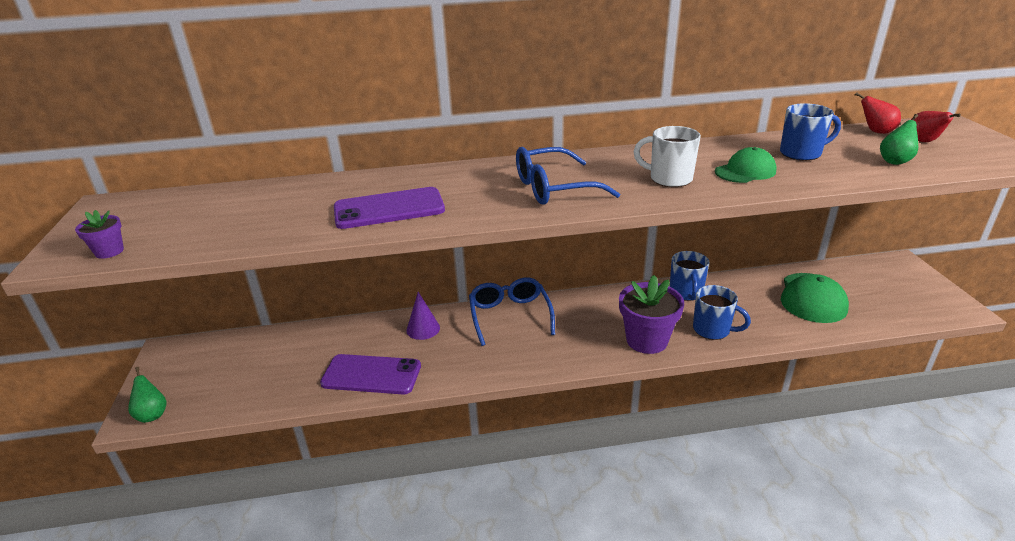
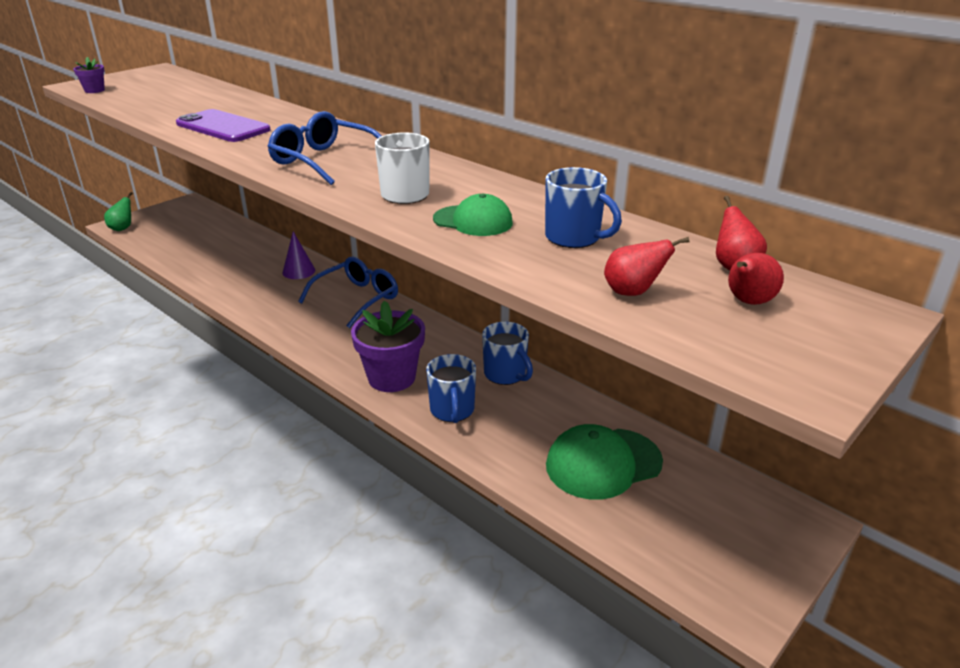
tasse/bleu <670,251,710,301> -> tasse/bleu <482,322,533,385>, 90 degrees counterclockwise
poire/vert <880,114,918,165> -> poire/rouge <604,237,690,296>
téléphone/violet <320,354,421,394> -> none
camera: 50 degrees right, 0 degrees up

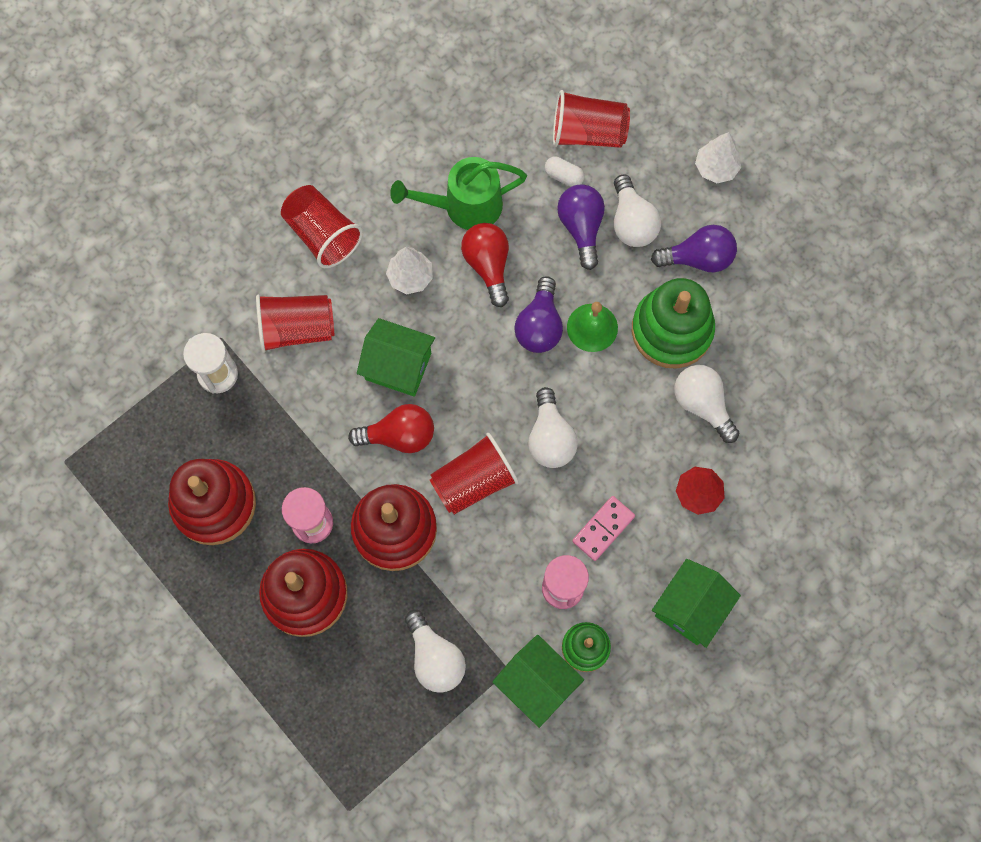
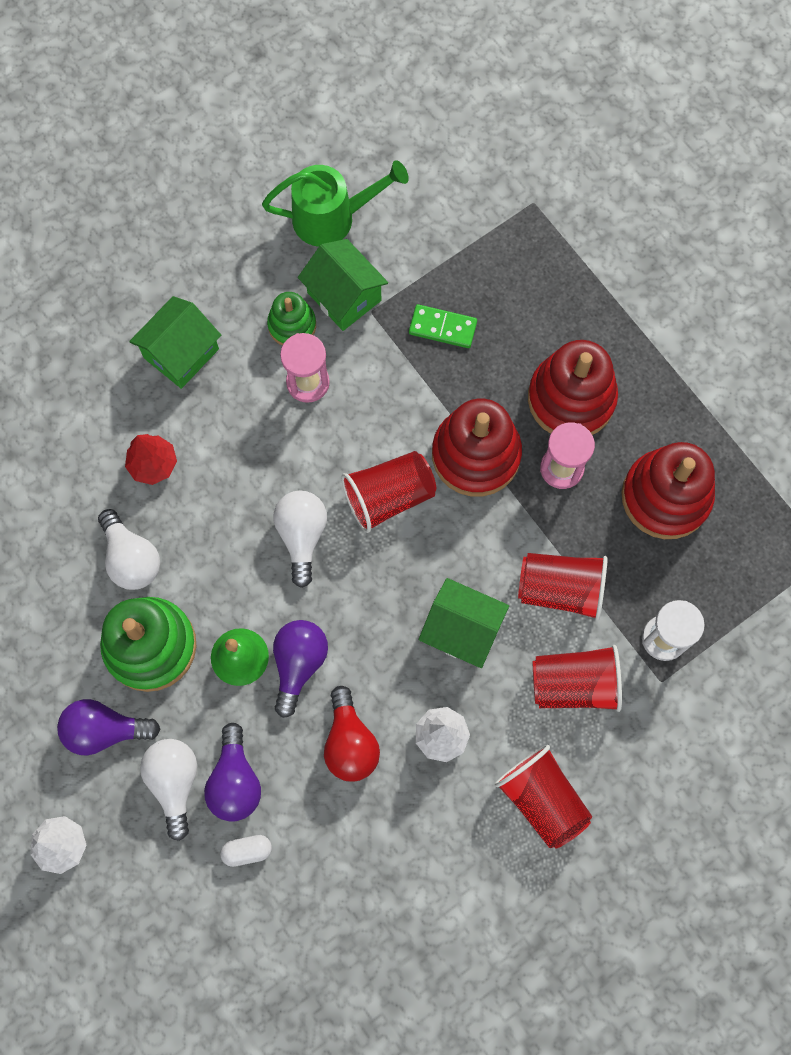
gélule/blanc <545,157,585,187> -> gélule/blanc <220,835,272,867>, 45 degrees counterclockwise
arrosoir/vert <390,157,527,230> -> arrosoir/vert <262,160,409,247>, move
ampoule/blanc <405,610,466,693> -> domino/vert <409,304,477,348>
gobelet/rouge <553,90,630,148> -> gobelet/rouge <518,553,608,621>, move
ampoule/rouge <348,404,434,453> -> none
domino/rose <572,496,635,561> -> none
camera: 175 degrees left, 0 degrees up

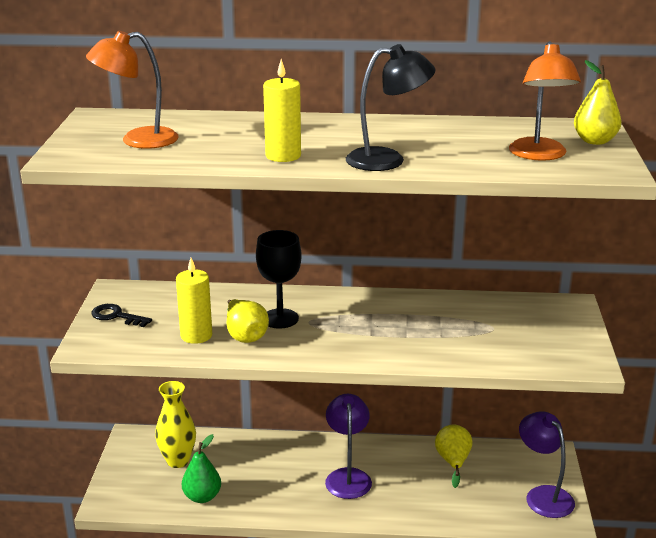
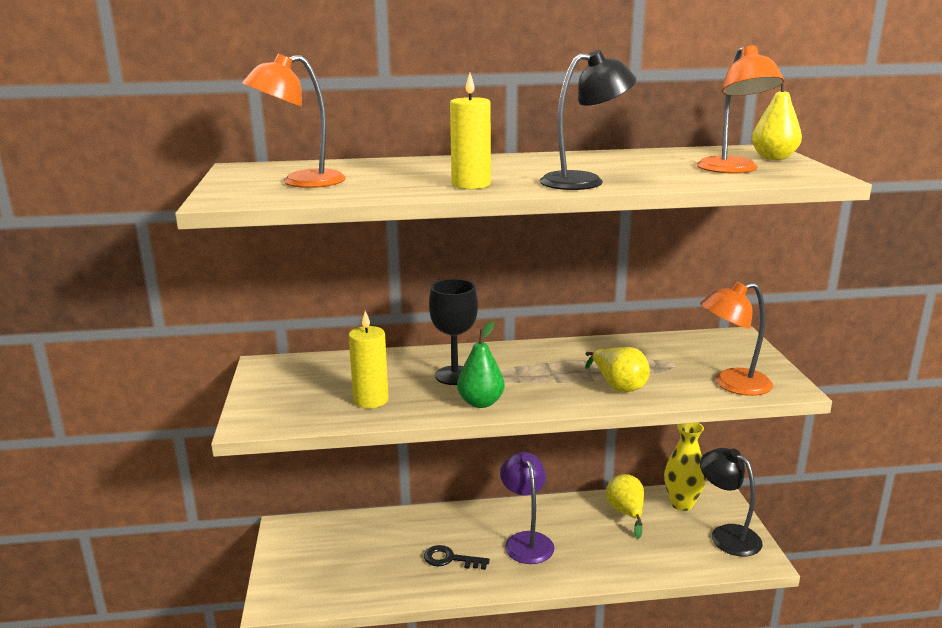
clé/noir <91,304,152,327> -> clé/noir <424,545,490,570>, move
poire/vert <182,434,221,503> -> poire/vert <457,321,505,408>, move
poire/jaune <227,299,269,343> -> poire/jaune <585,347,650,393>, move
vase/jaune <155,381,196,468> -> vase/jaune <664,423,706,511>, move
none -> lampe/orange <700,281,773,396>
lampe/violet <519,411,575,518> -> lampe/noir <700,448,763,556>
camera: 10 degrees left, 5 degrees down

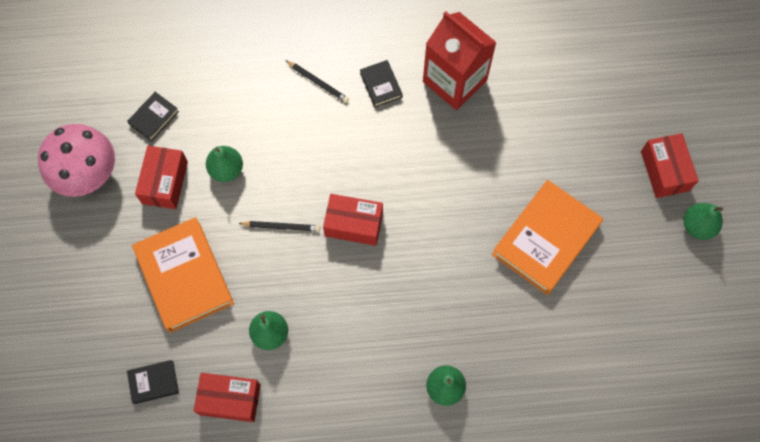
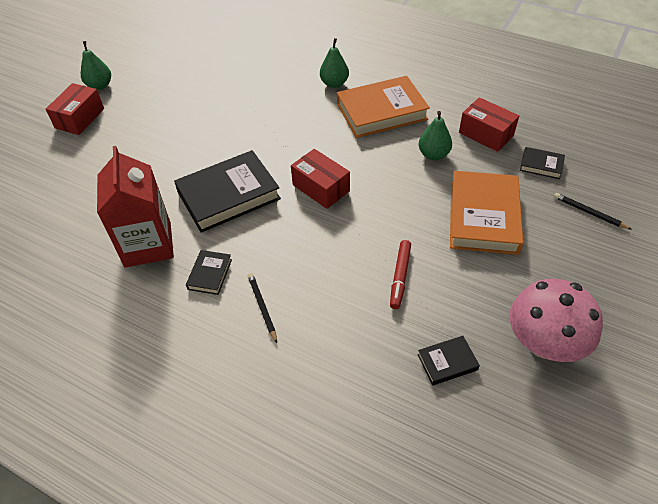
none -> livre/noir <174,150,281,233>
livre/orange <492,180,603,295> -> livre/orange <337,76,430,138>, move
poire/vert <206,146,243,182> -> feutre/rouge <390,240,411,309>
crayon/noir <238,221,320,231> -> crayon/noir <554,193,632,230>, move
boîte/rouge <135,146,188,209> -> none
camera: 145 degrees left, 20 degrees down

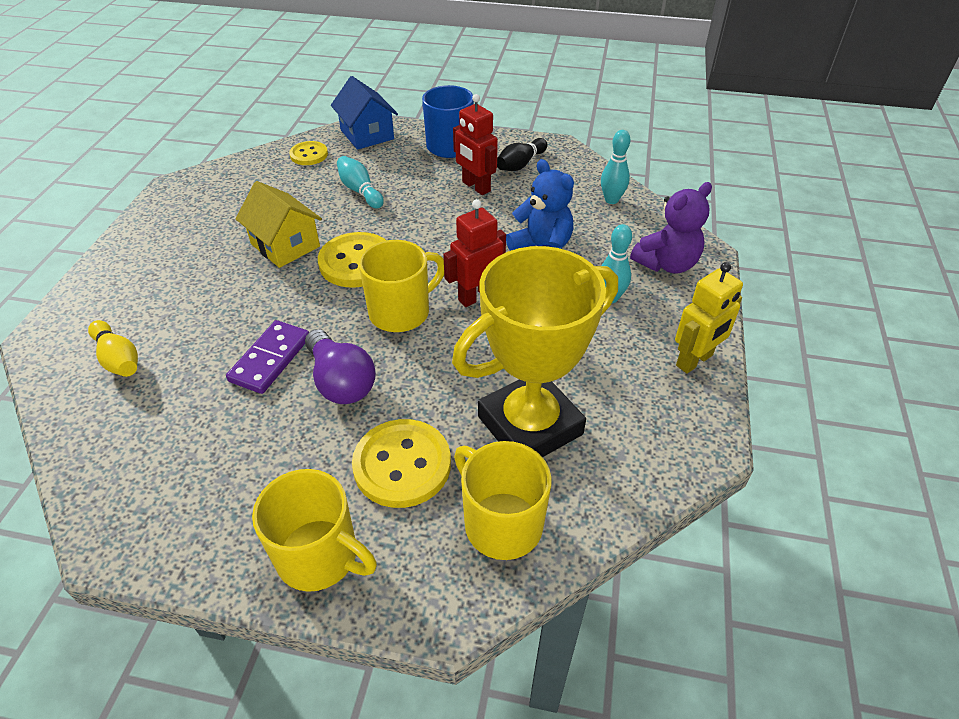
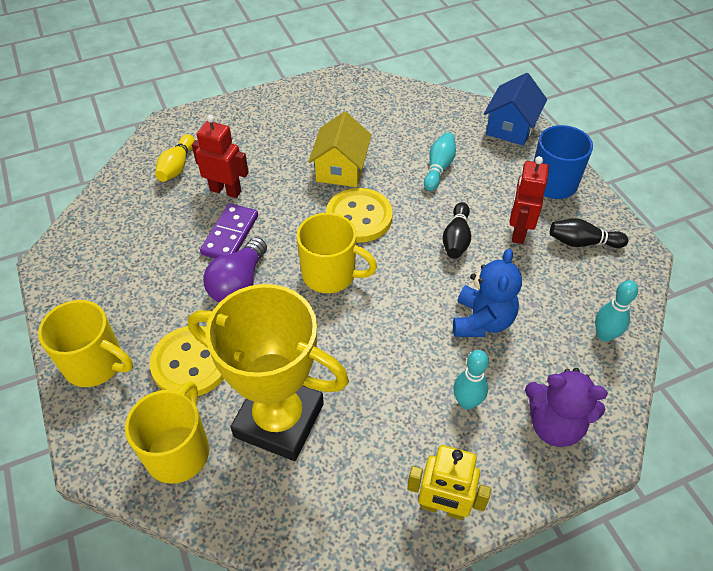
tasse/jaune <252,469,377,592> -> tasse/jaune <38,300,133,387>, 60 degrees counterclockwise
robot/rouge <443,199,506,307> -> robot/rouge <192,115,249,198>, move
domino/violet <226,320,309,394> -> domino/violet <200,203,258,259>, 60 degrees counterclockwise
none -> quille/noir <442,202,471,259>
bouton/jaune <289,141,328,165> -> none
camera: 55 degrees right, 5 degrees up

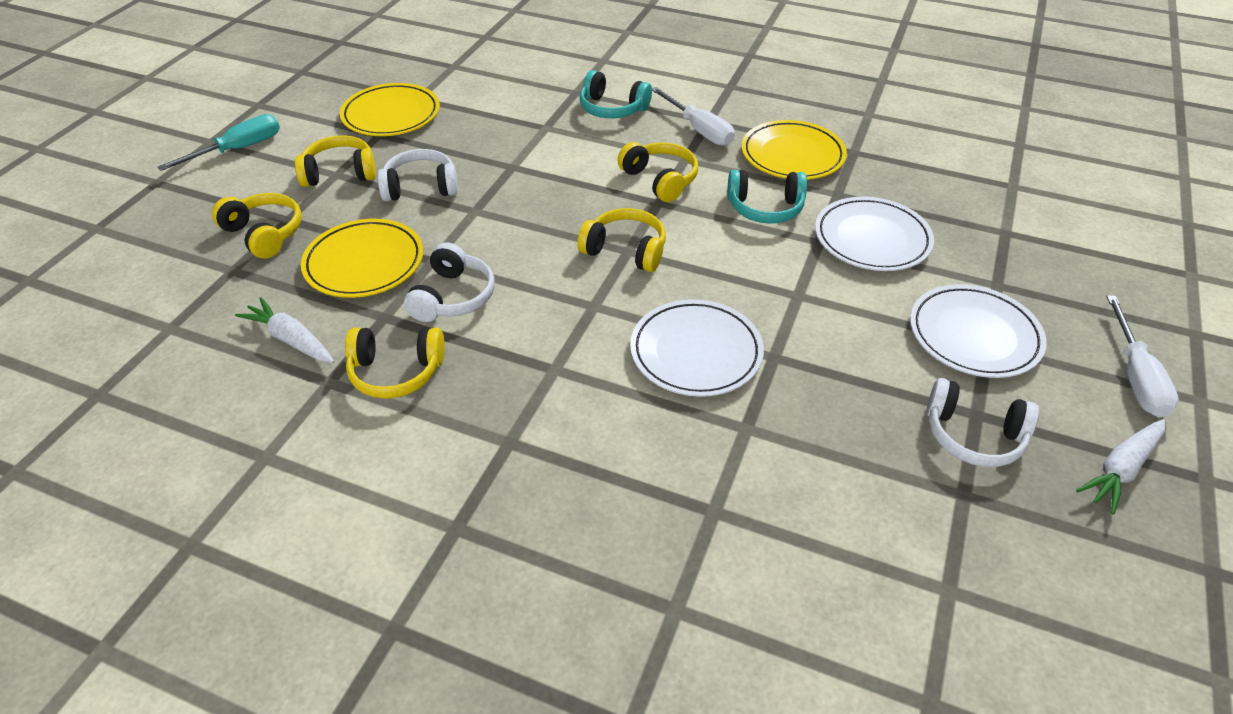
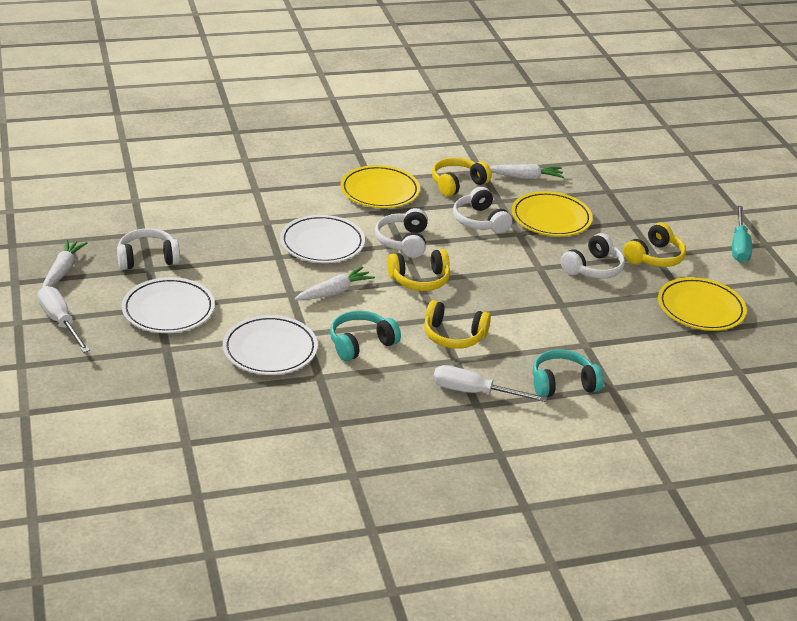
none -> carotte/blanc <295,267,375,300>
assiette/jaune <742,120,847,180> -> assiette/jaune <340,165,420,208>, move
none -> casque audio/blanc <375,208,428,258>
casque audio/jaune <212,193,302,259> -> none
camera: 140 degrees right, 10 degrees down

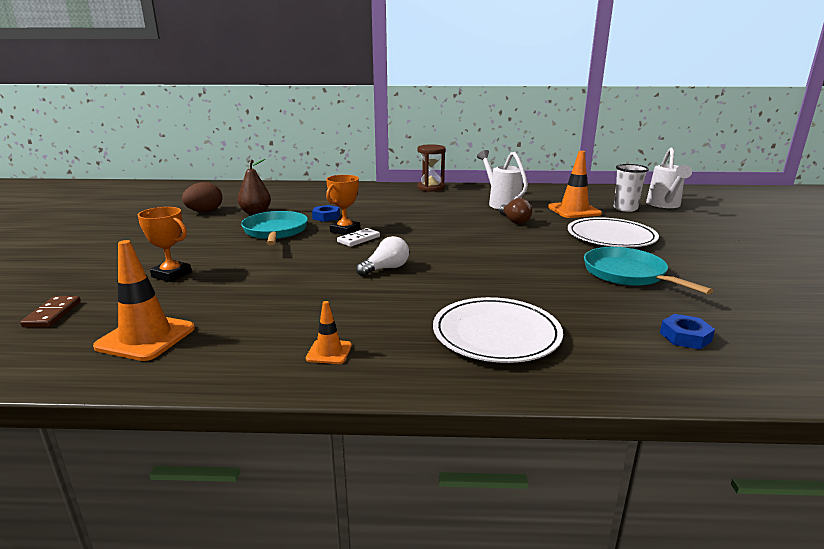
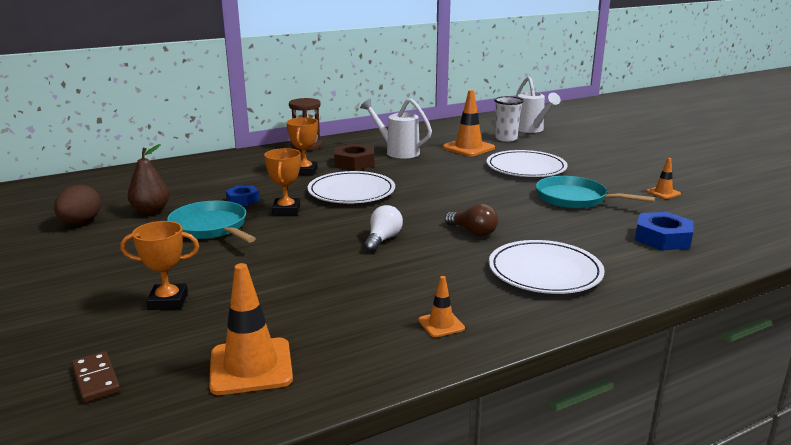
none -> trophée/orange <287,117,318,175>
none -> assiette/blanc <307,171,395,203>
none -> écrou/marron <334,144,374,171>
ampoule/marron <499,198,532,224> -> ampoule/marron <445,204,498,236>, move
écrou/bleu <660,314,715,350> -> écrou/bleu <635,212,693,251>, x1.57
none -> cône de chantier/orange <646,158,681,199>
domino/blanc <337,228,380,247> -> none
camera: 30 degrees left, 0 degrees up

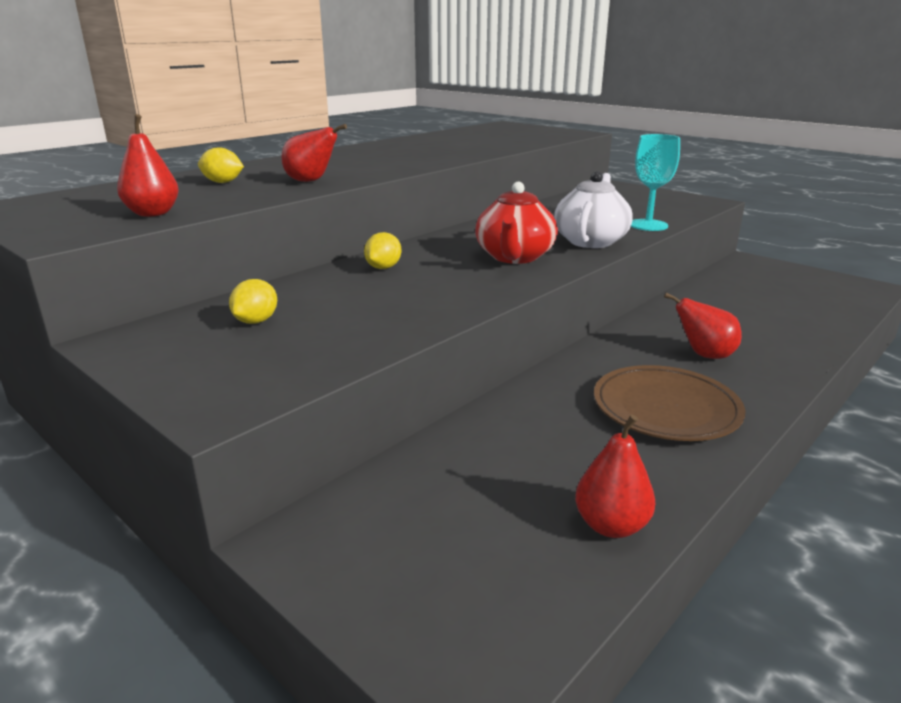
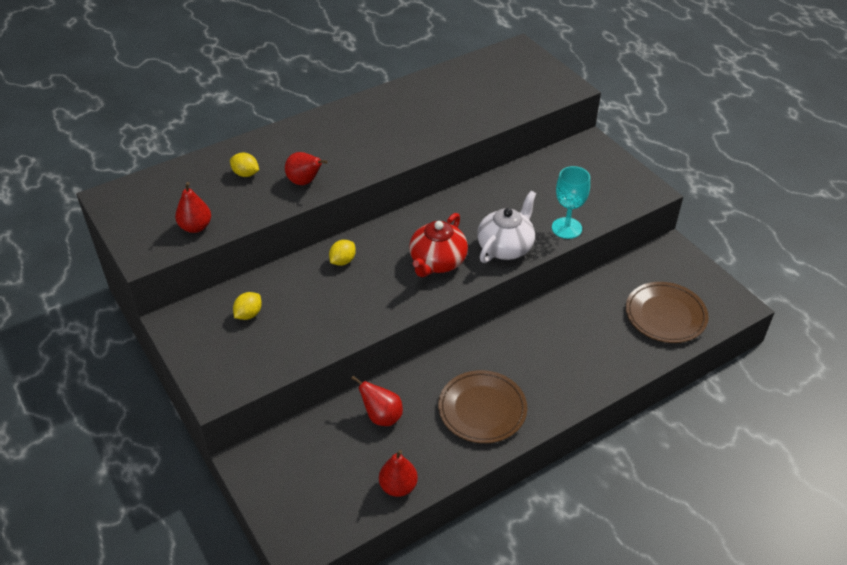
poire/rouge <664,293,742,359> -> poire/rouge <351,376,403,426>, move
none -> assiette/marron <626,282,709,343>
camera: 15 degrees right, 20 degrees up

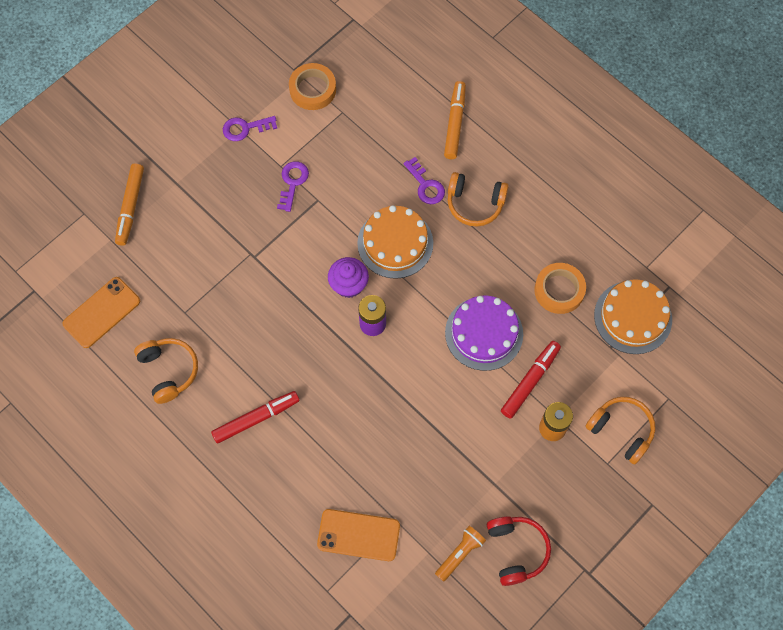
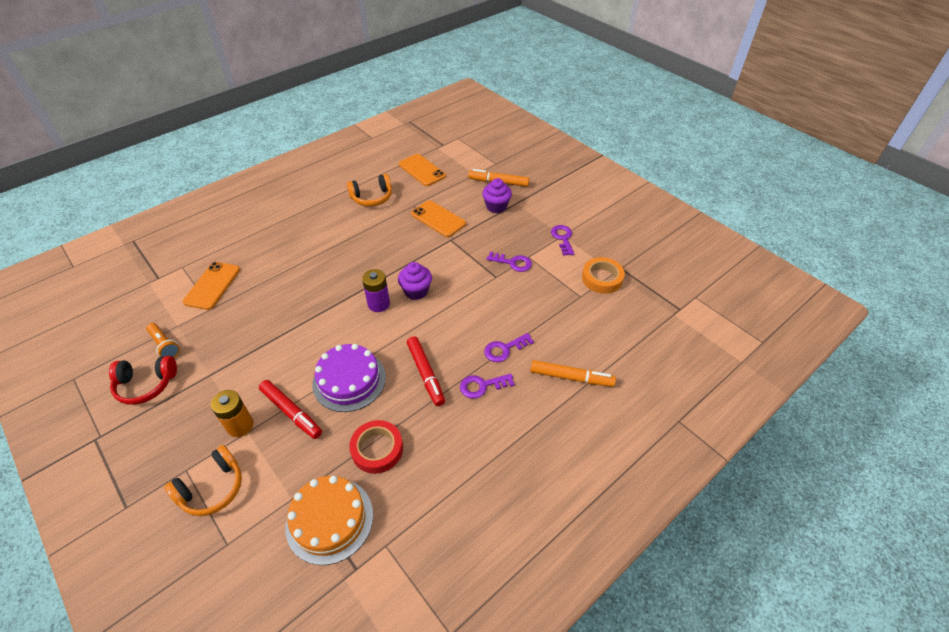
ruban adhésif/orange <534,263,586,314> -> ruban adhésif/rouge <349,420,403,474>
feutre/rouge <211,391,300,444> -> feutre/rouge <407,337,445,406>, move
none -> téléphone/orange <411,200,466,237>
casque audio/orange <448,172,509,227> -> clé/violet <460,374,515,398>
none -> muffin/violet <482,178,512,213>
gâteau/orange <357,205,433,279> -> none
camera: 95 degrees right, 20 degrees down

